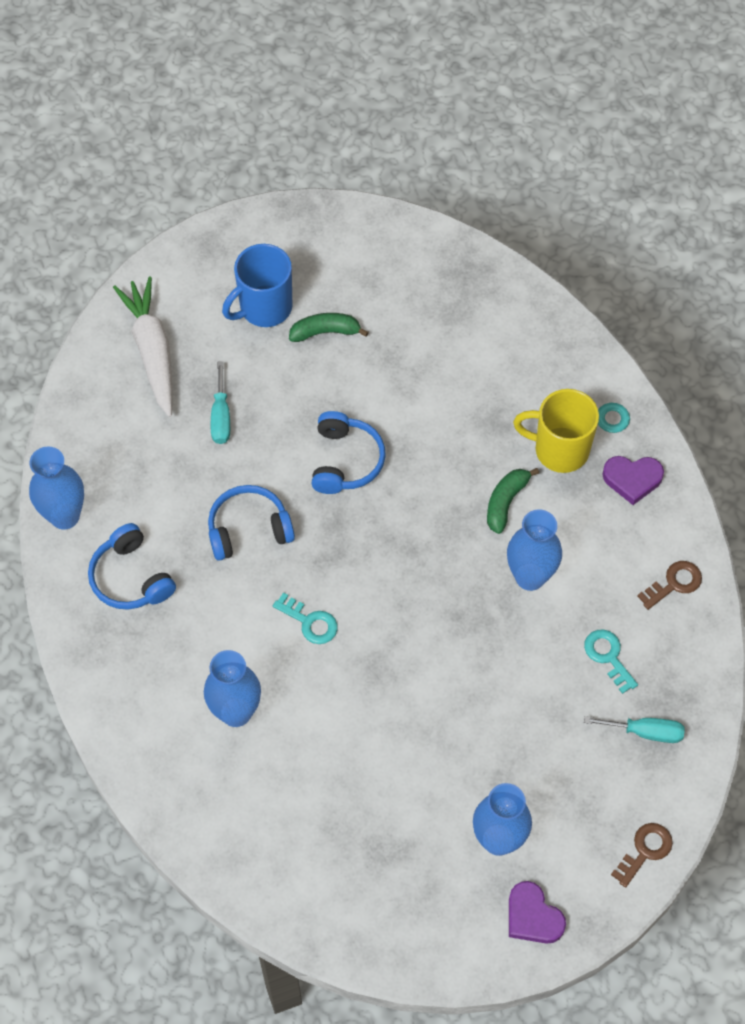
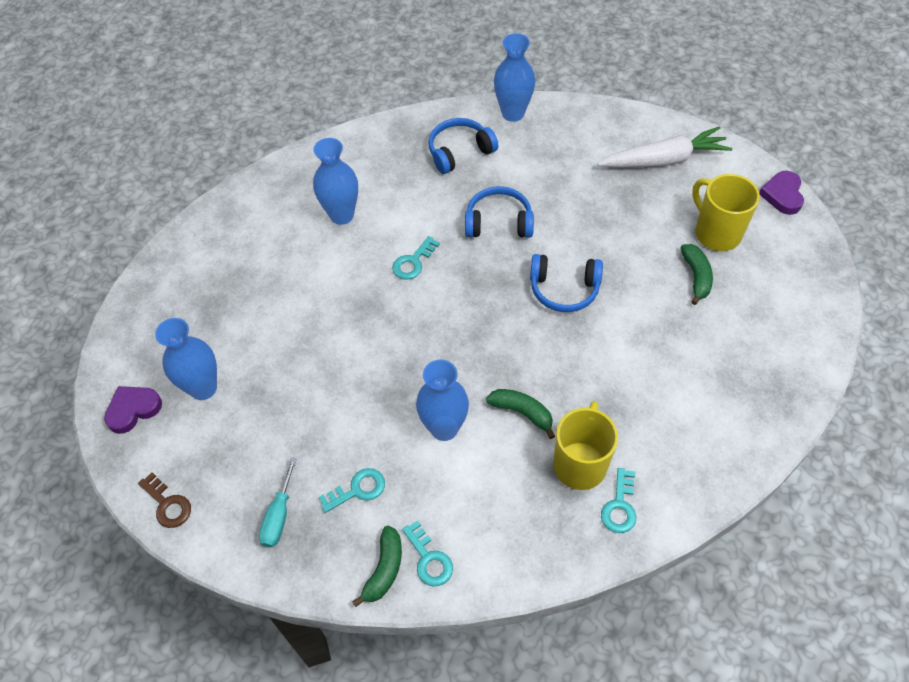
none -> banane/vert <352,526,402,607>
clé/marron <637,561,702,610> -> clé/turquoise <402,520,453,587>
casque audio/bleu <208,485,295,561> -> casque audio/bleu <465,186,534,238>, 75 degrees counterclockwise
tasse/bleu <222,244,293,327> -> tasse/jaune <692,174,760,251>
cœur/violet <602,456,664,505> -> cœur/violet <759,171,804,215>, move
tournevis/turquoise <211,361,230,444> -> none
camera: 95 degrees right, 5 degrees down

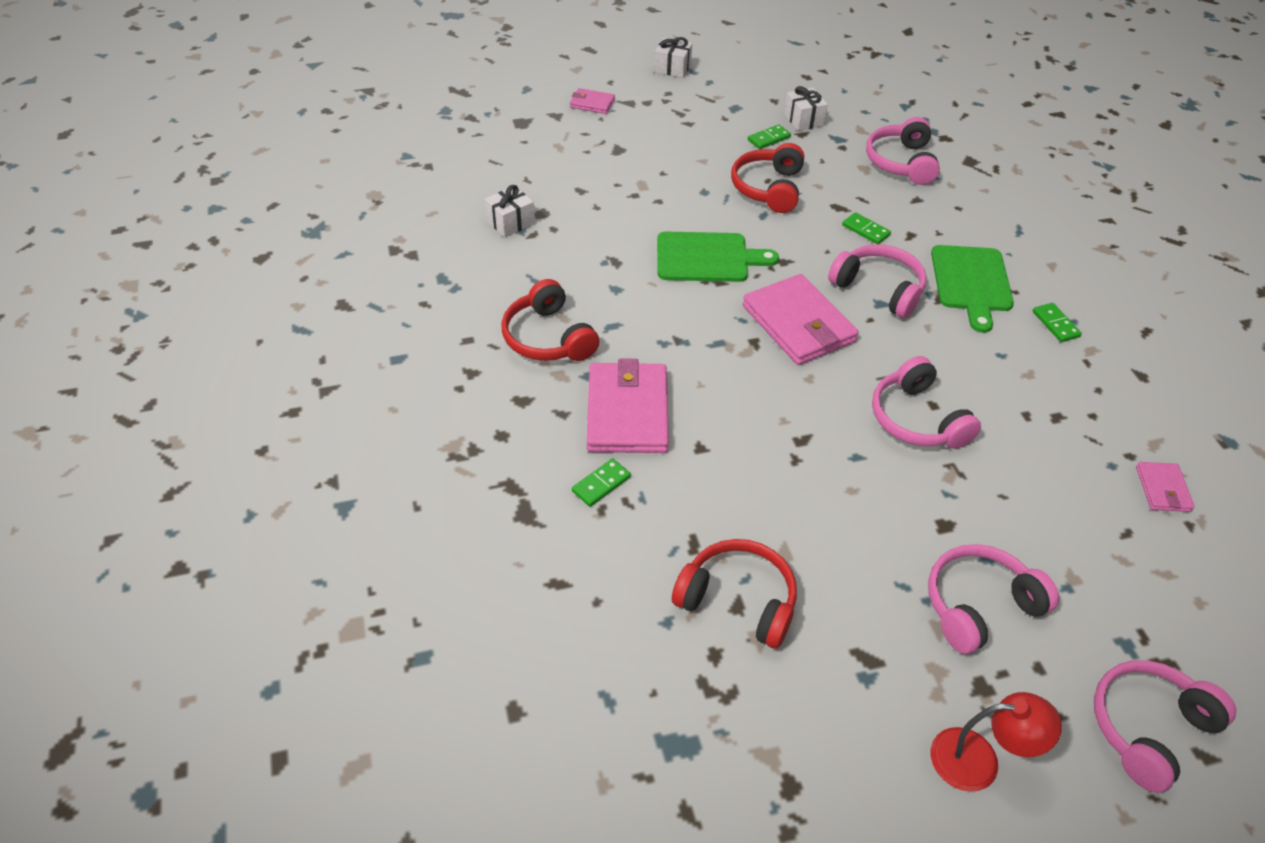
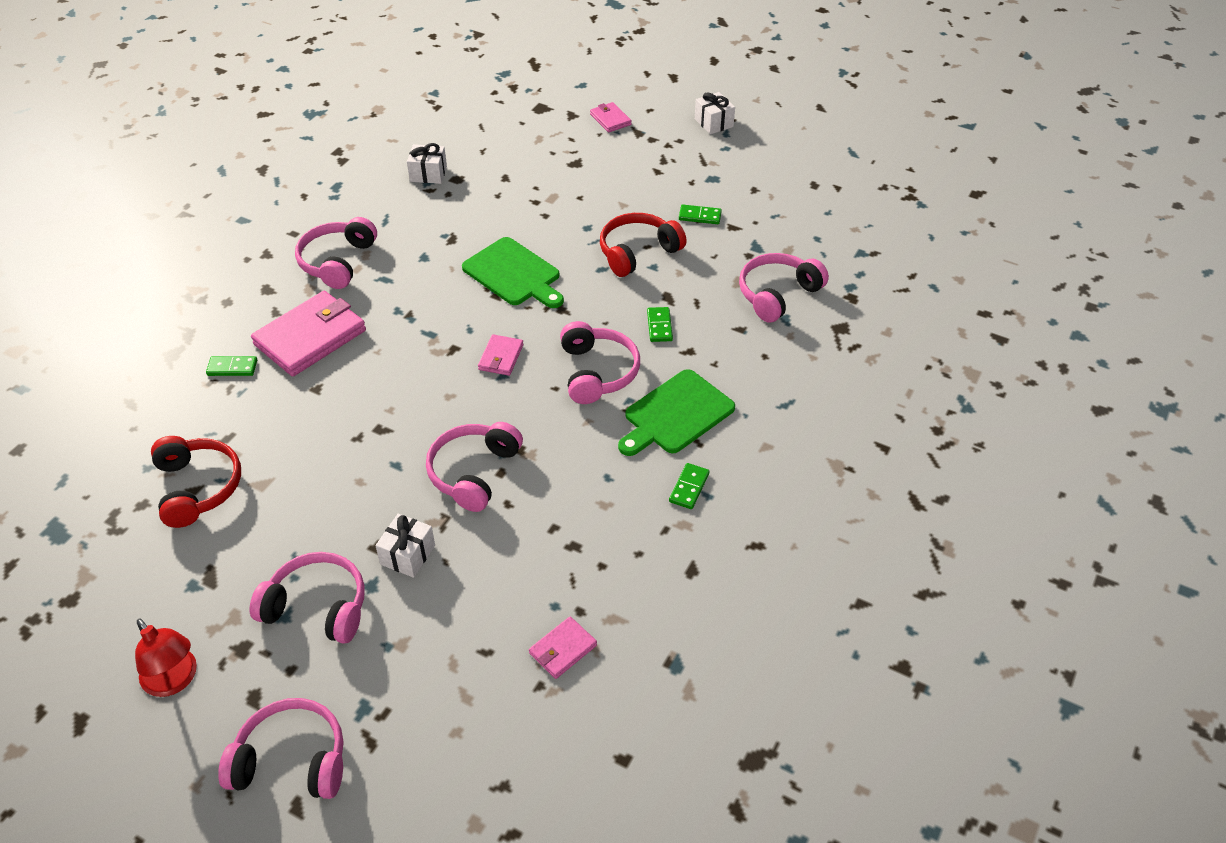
casque audio/rouge <501,279,600,361> -> casque audio/rose <295,217,377,289>
cadeau/blanc <784,86,828,131> -> cadeau/blanc <375,514,435,578>, move
portefeuille/rose <743,274,859,365> -> portefeuille/rose <478,334,523,376>, x0.49
camera: 45 degrees right, 0 degrees up

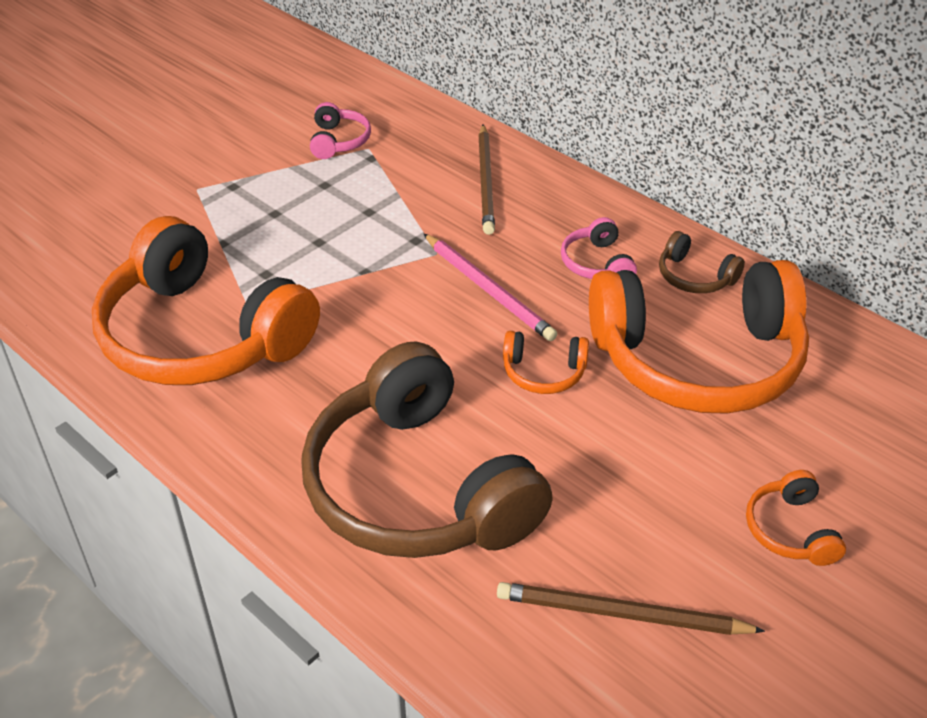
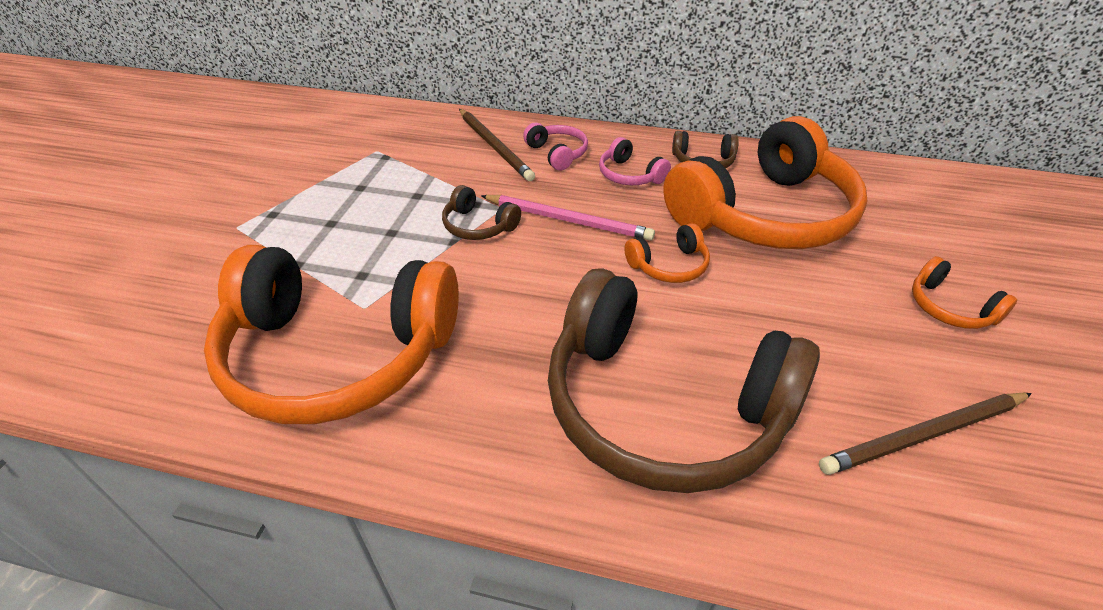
none -> casque audio/marron <442,185,521,240>
casque audio/rose <310,102,371,159> -> casque audio/rose <523,123,588,171>, move
camera: 30 degrees left, 0 degrees up

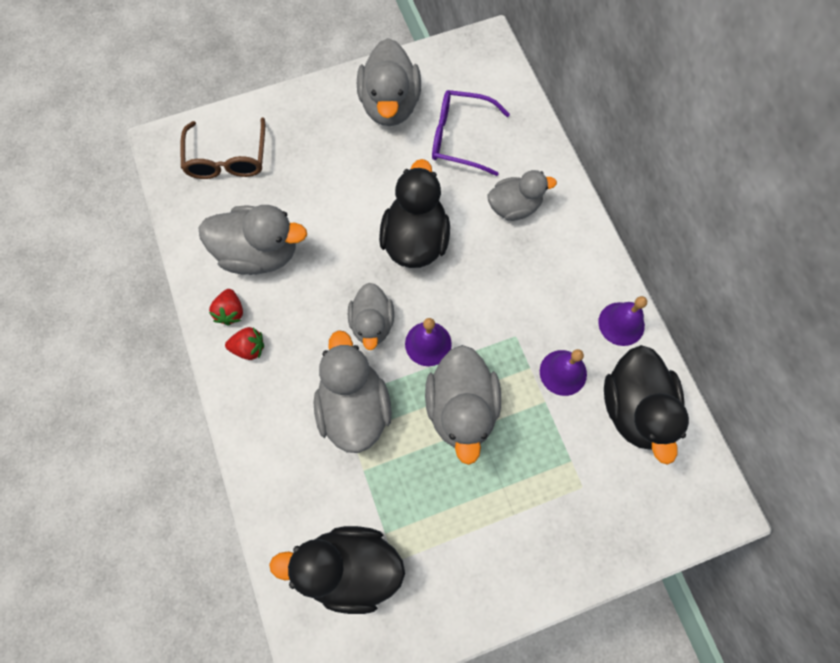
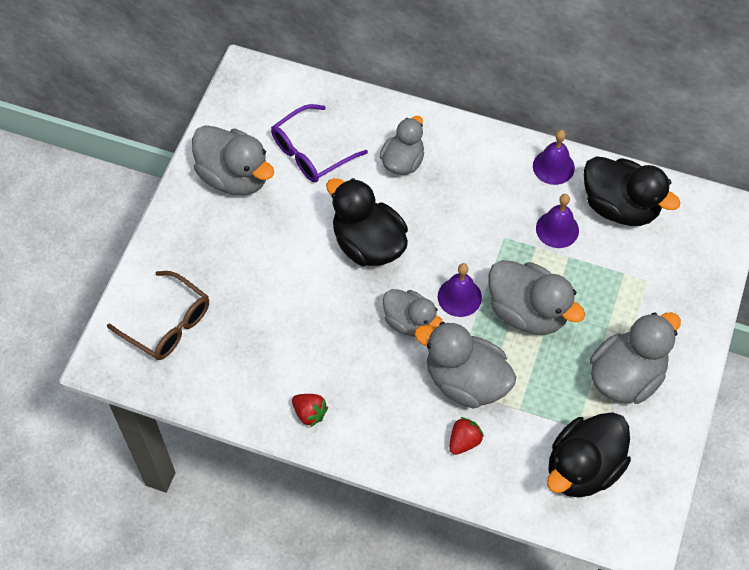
fraise/rouge <225,327,264,360> -> fraise/rouge <449,417,484,455>, move
canard/gris <198,205,307,275> -> canard/gris <590,312,681,404>, move
camera: 50 degrees left, 10 degrees down

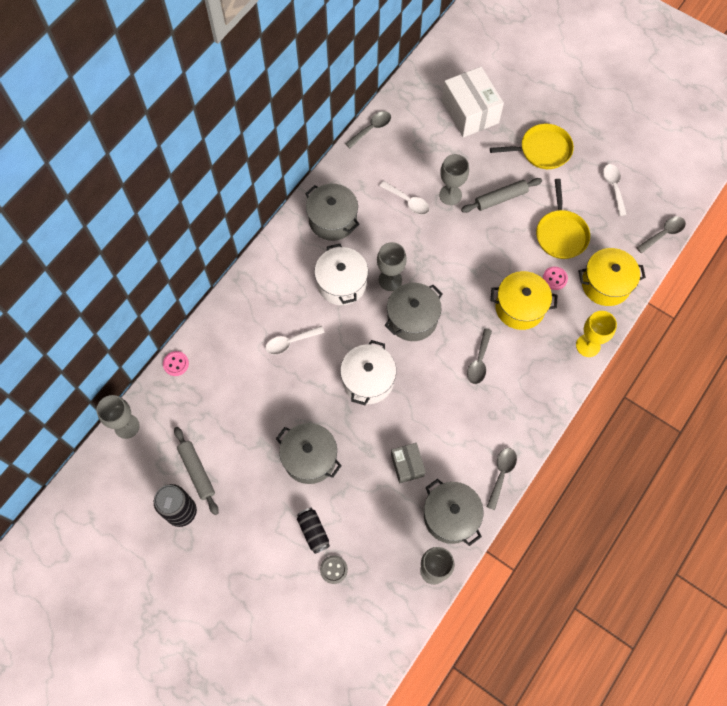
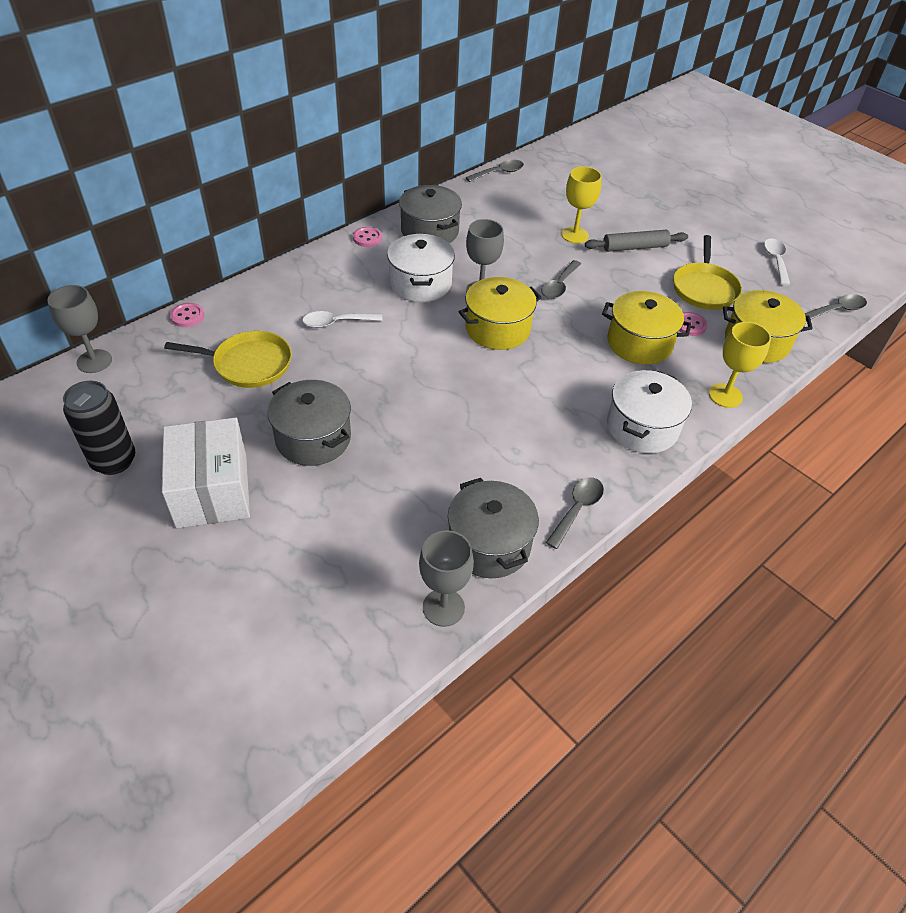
boîte/blanc <442,67,504,137> -> boîte/blanc <162,417,250,528>, move
poêle/jaune <490,124,574,169> -> poêle/jaune <164,331,292,388>, move
none -> bouton/rose <353,227,382,247>
marmite/gris <385,283,442,341> -> marmite/jaune <459,277,542,350>
cuillère/gris <467,329,492,384> -> cuillère/gris <541,260,581,299>, move
verre à pied/gris <439,154,469,205> -> verre à pied/jaune <561,166,602,243>
marmite/blanc <340,340,396,405> -> marmite/blanc <607,370,692,453>, move
rouleau à pâtisserie/gris <174,427,219,515> -> none
canette/noir <297,508,330,554> -> none
bouton/gris <320,555,348,584> -> none
cuillère/blanc <380,181,429,215> -> none
boîte/gris <391,443,426,483> -> none
camera: 10 degrees right, 20 degrees down

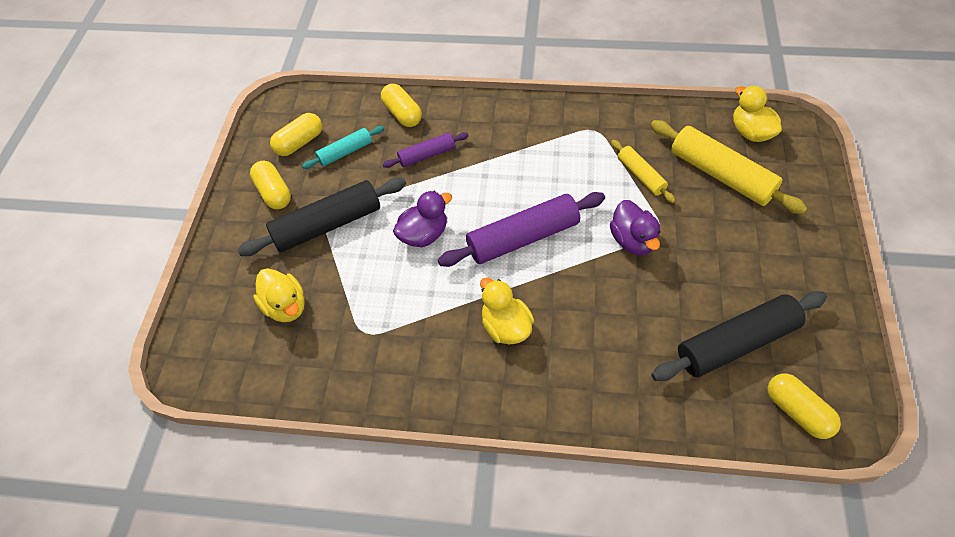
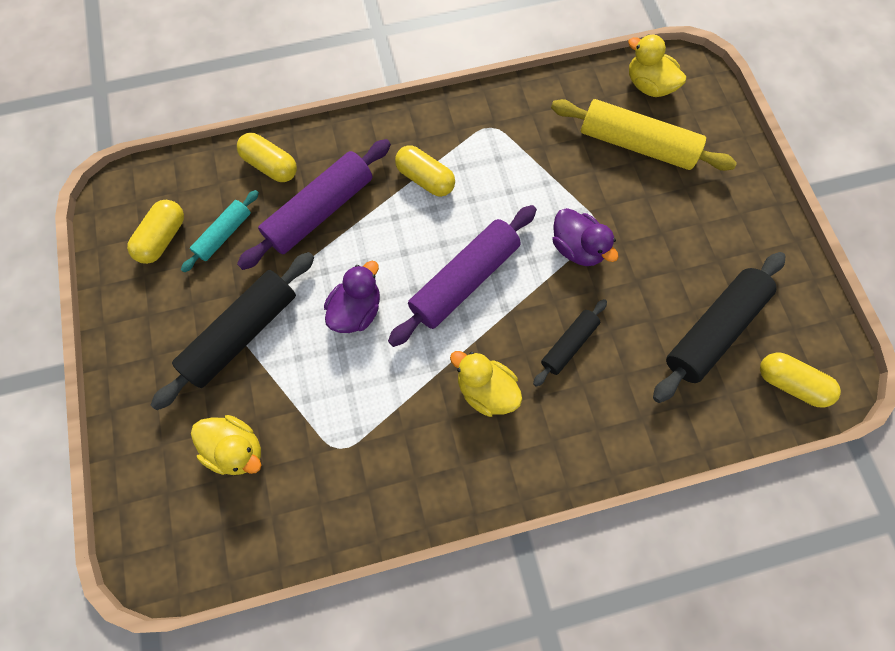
rouleau à pâtisserie/violet <383,132,469,168> -> rouleau à pâtisserie/violet <237,139,391,270>, x1.81
gélule/jaune <250,161,291,209> -> gélule/jaune <395,145,455,197>, move
none -> rouleau à pâtisserie/noir <533,299,607,387>
rouleau à pâtisserie/jaune <611,140,675,203> -> none
camera: 25 degrees left, 15 degrees up

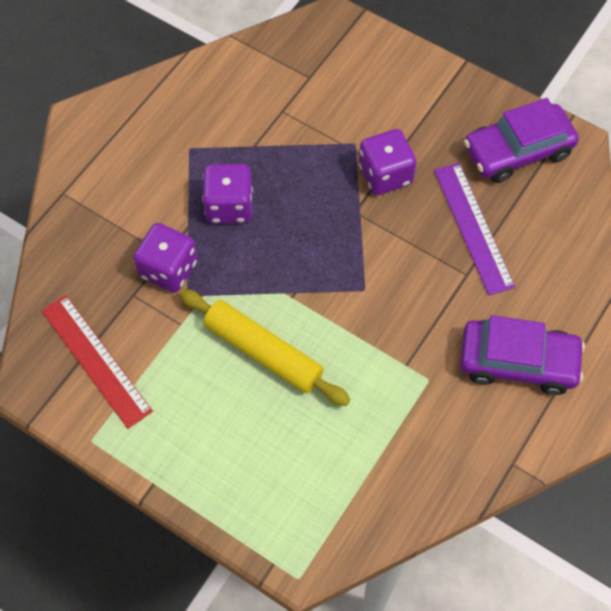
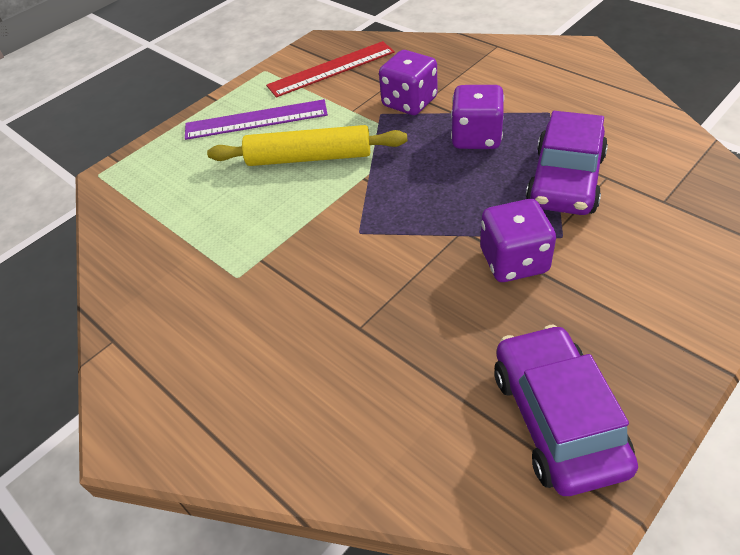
règle/violet <434,163,515,295> -> règle/violet <185,99,328,140>, move
rouleau à pâtisserie/jaune <179,289,350,406> -> rouleau à pâtisserie/jaune <207,125,407,166>, 45 degrees clockwise
voiture/violet <460,315,585,395> -> voiture/violet <526,111,608,215>, move
camera: 105 degrees right, 15 degrees down

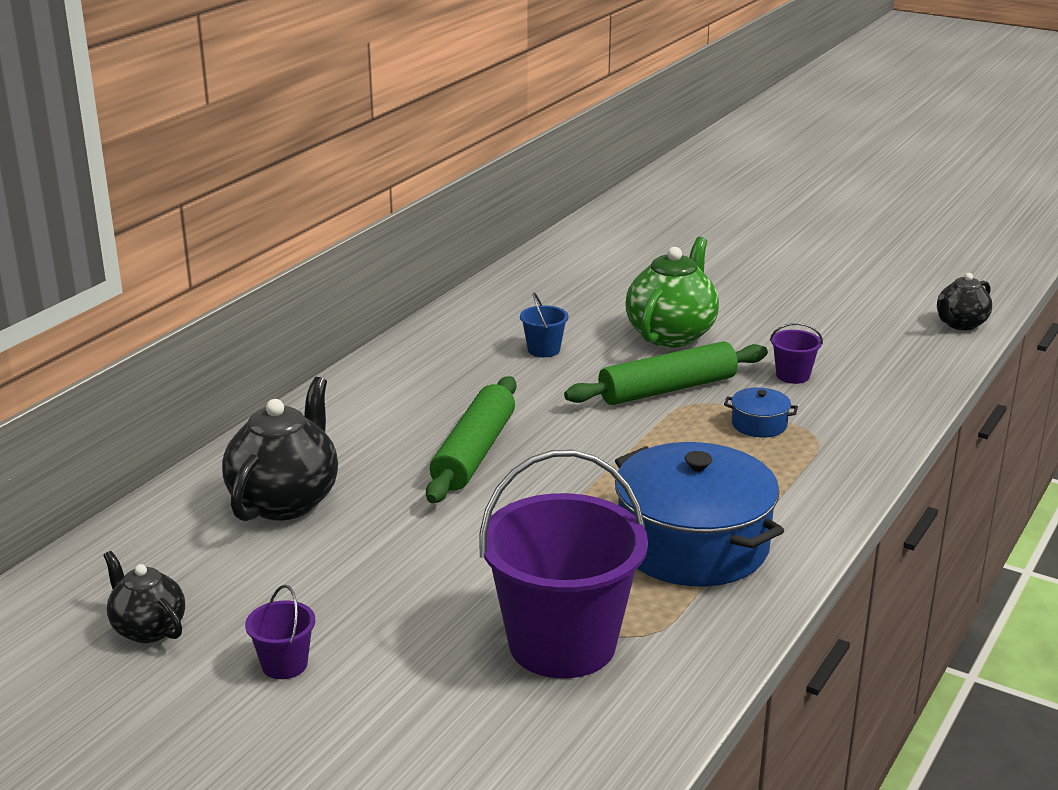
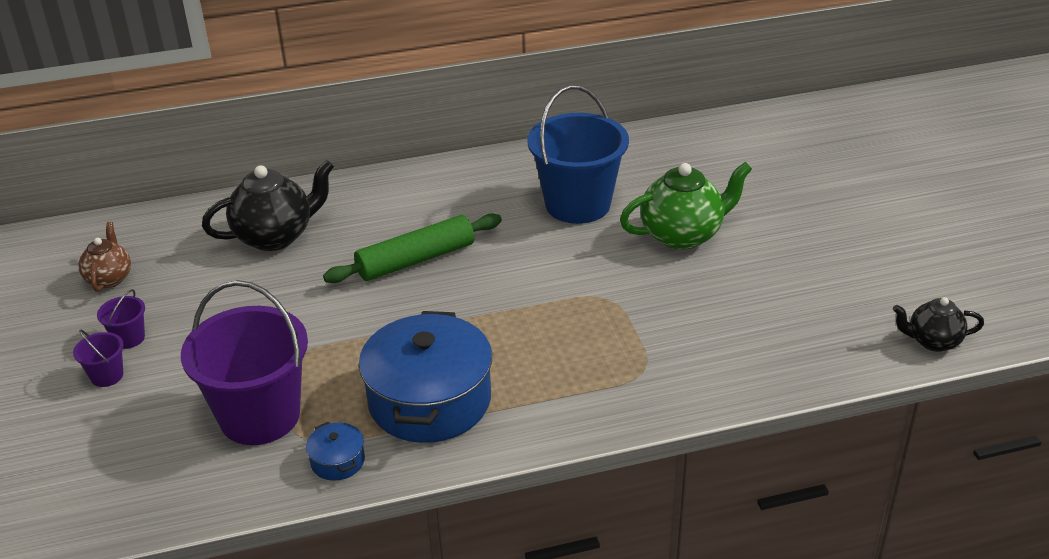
seau/violet <770,323,823,384> -> seau/violet <73,330,124,387>, move
théière/noir <103,551,185,643> -> théière/marron <78,222,131,292>
marmite/bleu <724,388,798,438> -> marmite/bleu <306,422,365,481>, move
seau/bleu <520,292,568,357> -> seau/bleu <528,85,629,224>, x2.40
rouleau à pâtisserie/vert <564,342,768,405> -> none
camera: 45 degrees right, 10 degrees up

